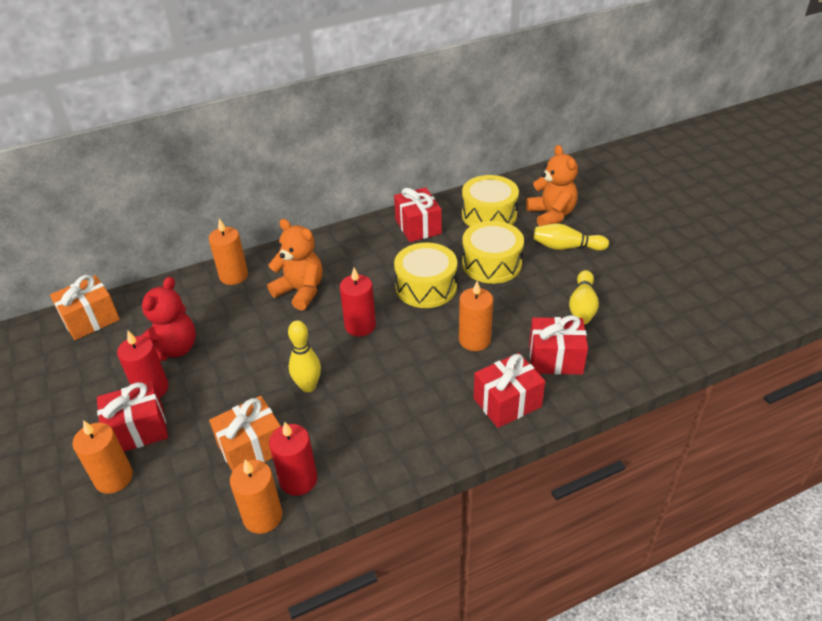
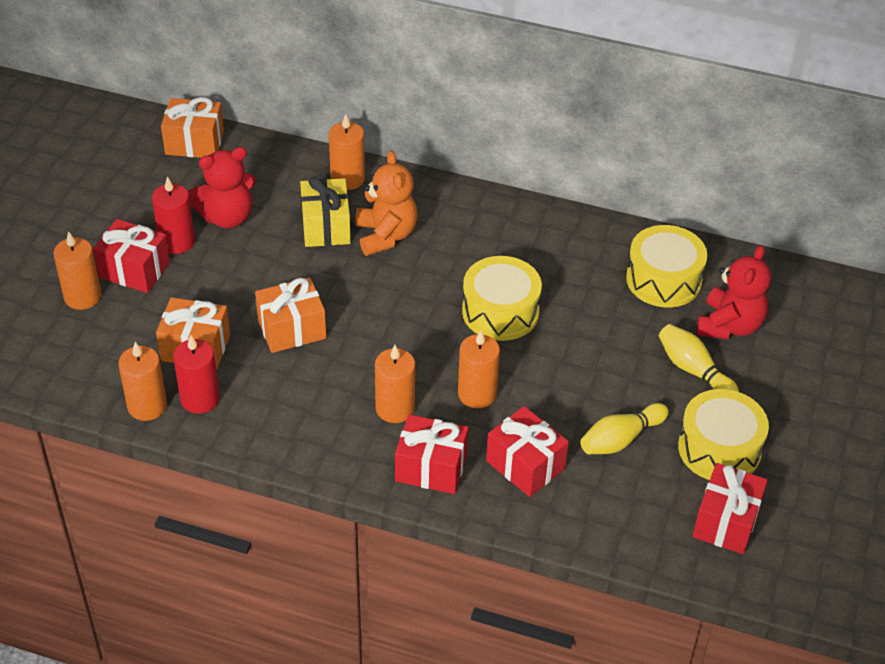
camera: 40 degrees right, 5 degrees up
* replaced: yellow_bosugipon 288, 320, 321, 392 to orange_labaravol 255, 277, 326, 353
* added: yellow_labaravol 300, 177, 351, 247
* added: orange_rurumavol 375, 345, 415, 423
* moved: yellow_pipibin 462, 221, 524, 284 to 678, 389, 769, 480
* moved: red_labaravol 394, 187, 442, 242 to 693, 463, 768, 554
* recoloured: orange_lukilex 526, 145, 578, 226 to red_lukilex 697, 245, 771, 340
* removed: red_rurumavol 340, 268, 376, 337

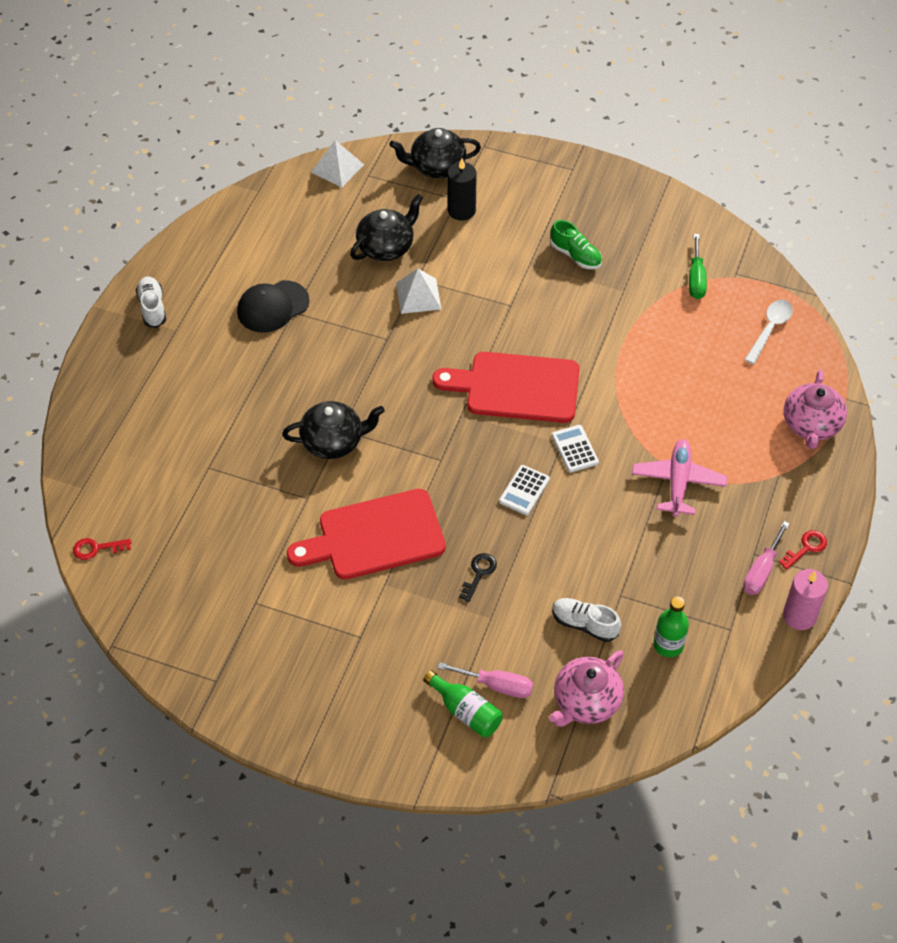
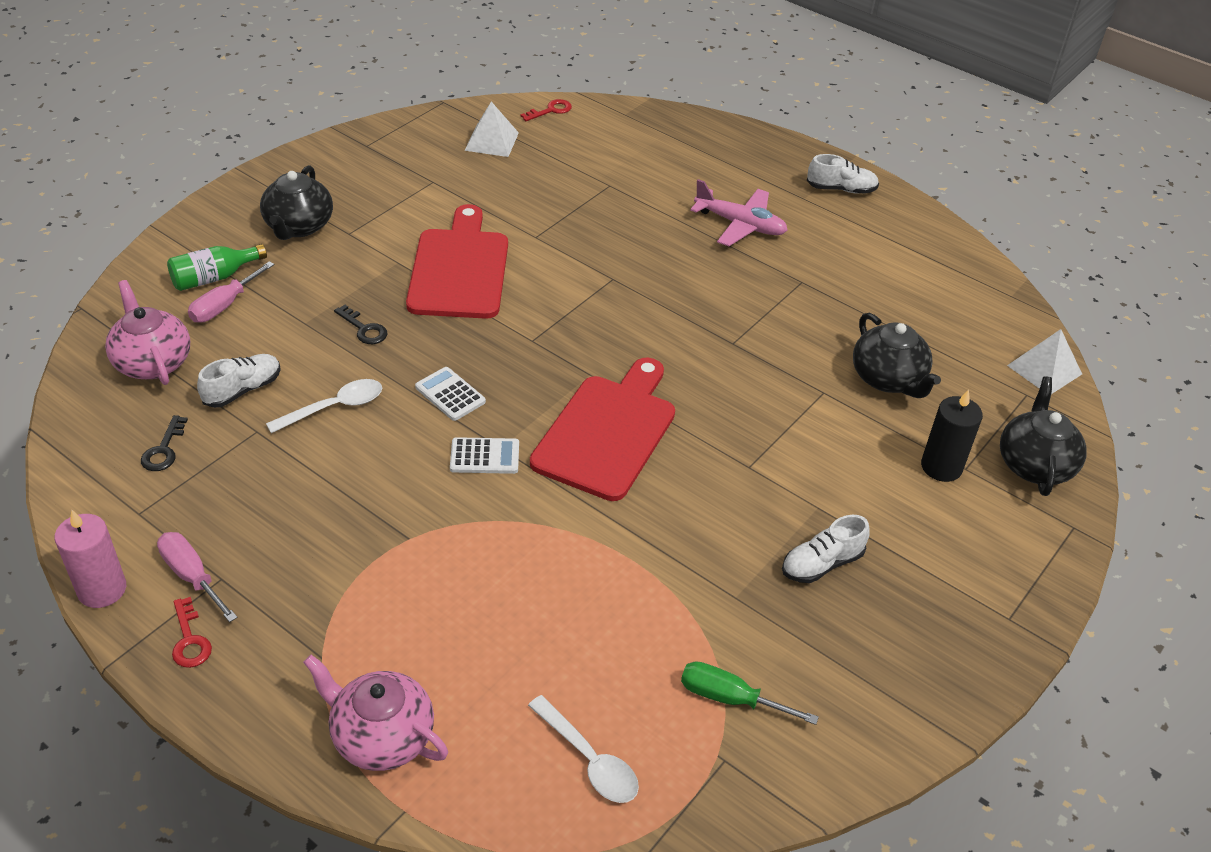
camera: 105 degrees right, 10 degrees down
* replaced: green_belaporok 654, 597, 689, 657 to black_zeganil 141, 415, 188, 471
* moved: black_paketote 282, 401, 385, 459 to 260, 165, 333, 240
* added: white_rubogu 266, 379, 382, 433
* moved: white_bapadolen 396, 269, 441, 314 to 464, 102, 519, 157
* turned: red_zeganil 73, 538, 132, 560 = 521, 99, 572, 121 45 degrees clockwise
* moved: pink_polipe 632, 439, 727, 517 to 690, 179, 788, 246
* recoloured: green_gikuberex 550, 220, 602, 269 to white_gikuberex 782, 515, 870, 583
* removed: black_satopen 237, 280, 310, 333

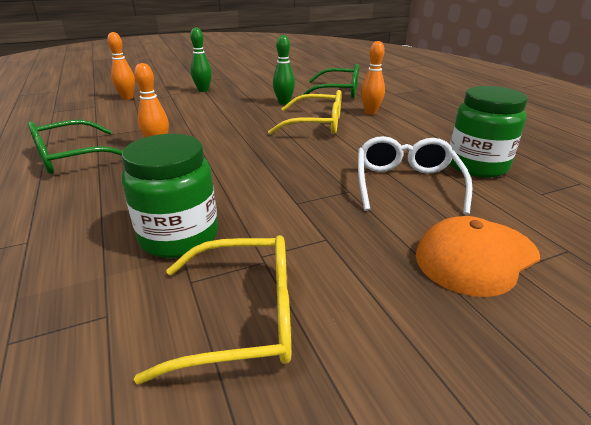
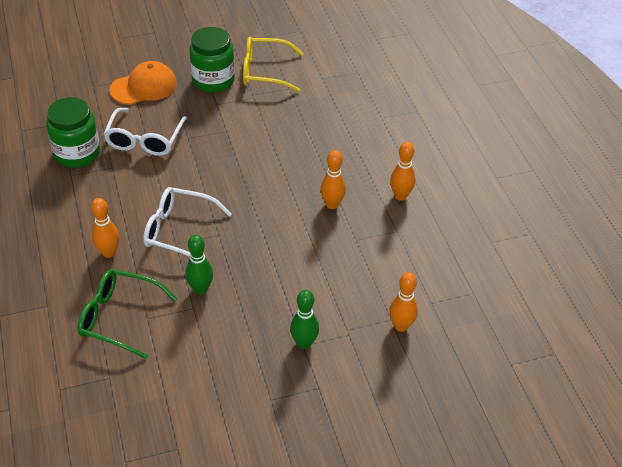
camera: 175 degrees left, 15 degrees up
* recoloured: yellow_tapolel 268, 90, 341, 135 to white_tapolel 143, 187, 232, 257
* moved: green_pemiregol 121, 134, 218, 258 to 189, 27, 235, 93
* replaced: green_tapolel 28, 120, 122, 174 to orange_bosugipon 390, 142, 415, 201

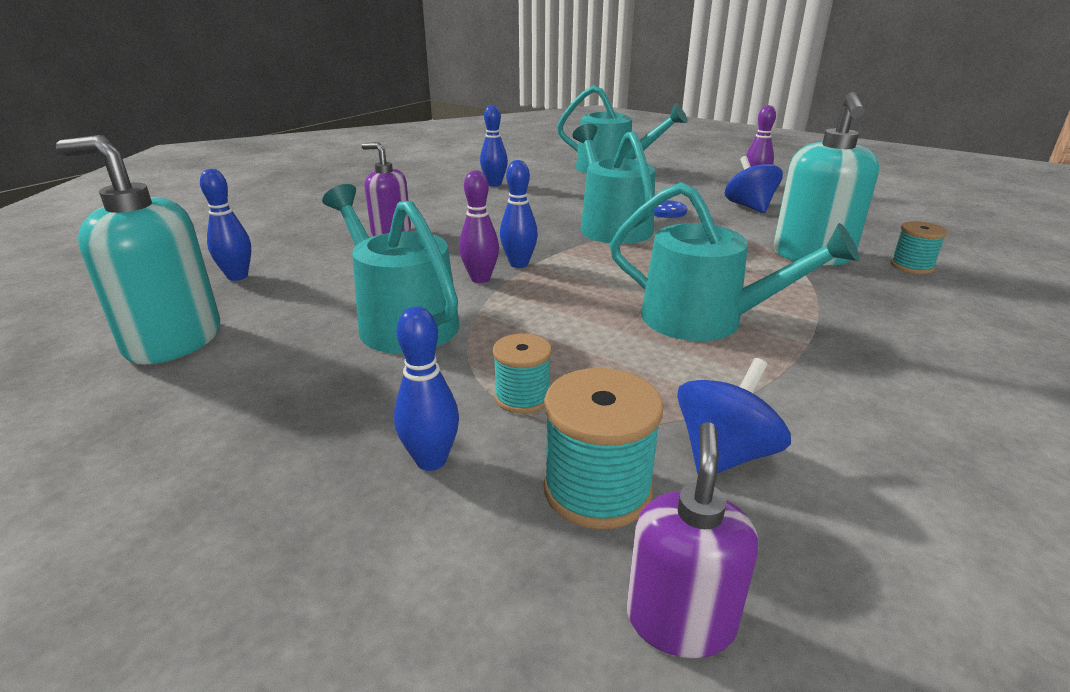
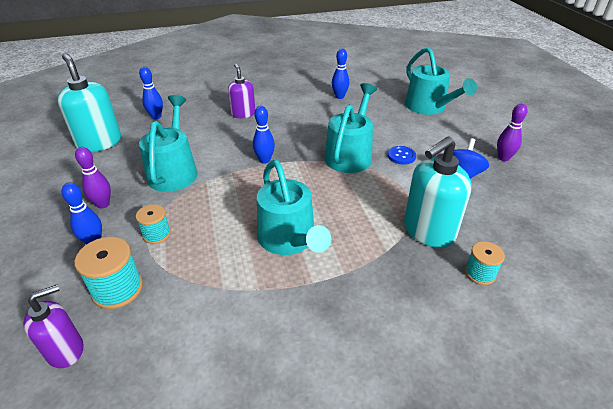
camera: 40 degrees right, 10 degrees up
* moved: purple_bosugipon 459, 170, 499, 283 to 75, 147, 111, 208
* removed: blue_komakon 677, 358, 791, 474

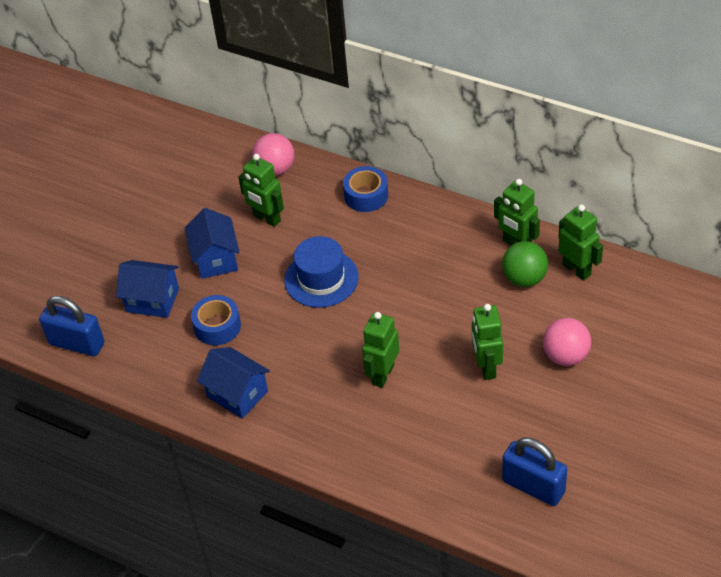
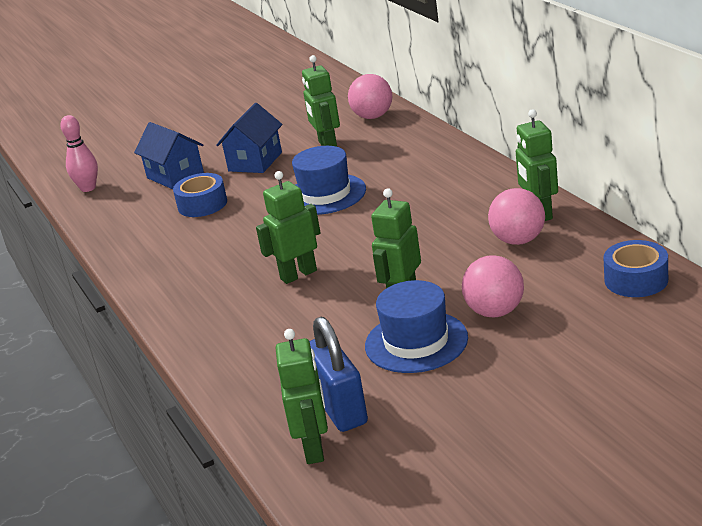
camera: 35 degrees right, 20 degrees down
* replaced: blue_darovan 39, 296, 105, 356 to pink_bosugipon 60, 115, 98, 192
* moved: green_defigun 558, 205, 603, 280 to 276, 329, 328, 464
* added: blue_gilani 365, 280, 468, 373
* recoloured: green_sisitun 502, 241, 548, 287 to pink_sisitun 488, 188, 545, 245
* moved: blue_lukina 343, 166, 388, 212 to 603, 240, 668, 297
* removed: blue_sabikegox 197, 347, 270, 419

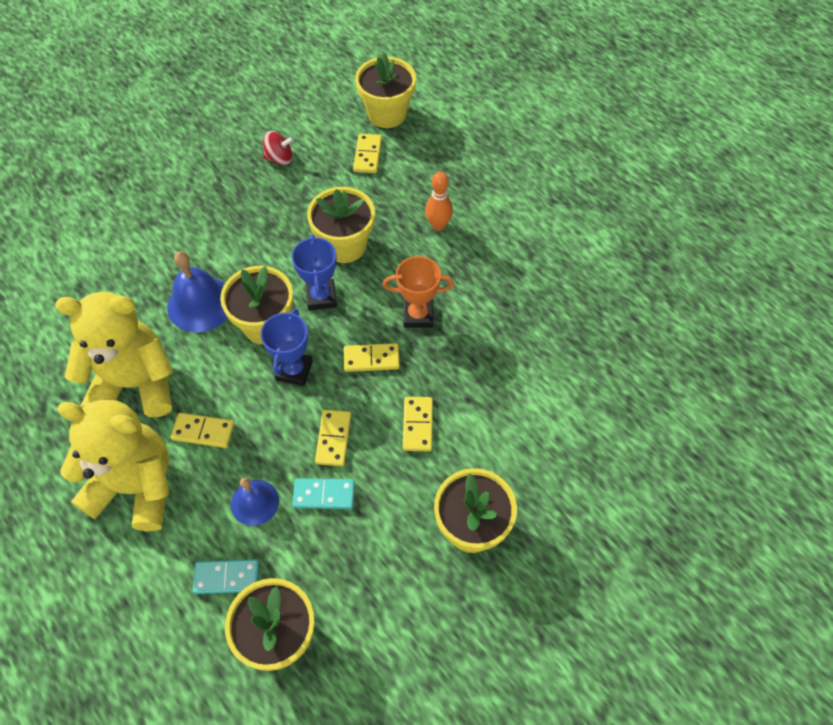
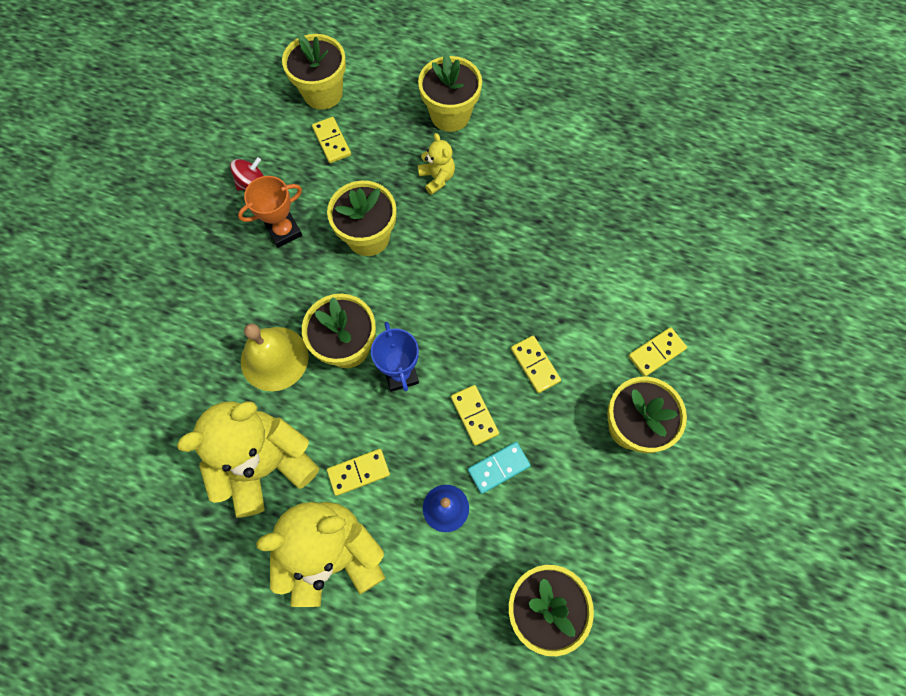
camera: 30 degrees left, 10 degrees up
* moved: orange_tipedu 383, 256, 454, 328 to 238, 176, 302, 248
* recoloured: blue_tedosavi 167, 251, 227, 333 to yellow_tedosavi 241, 324, 309, 391
* added: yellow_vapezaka 418, 54, 482, 132
* replaced: orange_bosugipon 425, 172, 453, 231 to yellow_lukilex 418, 133, 455, 195
* moved: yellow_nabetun 344, 343, 400, 372 to 628, 327, 687, 377
* removed: turquoise_nabetun 193, 559, 259, 594
* removed: blue_tipedu 291, 234, 337, 311

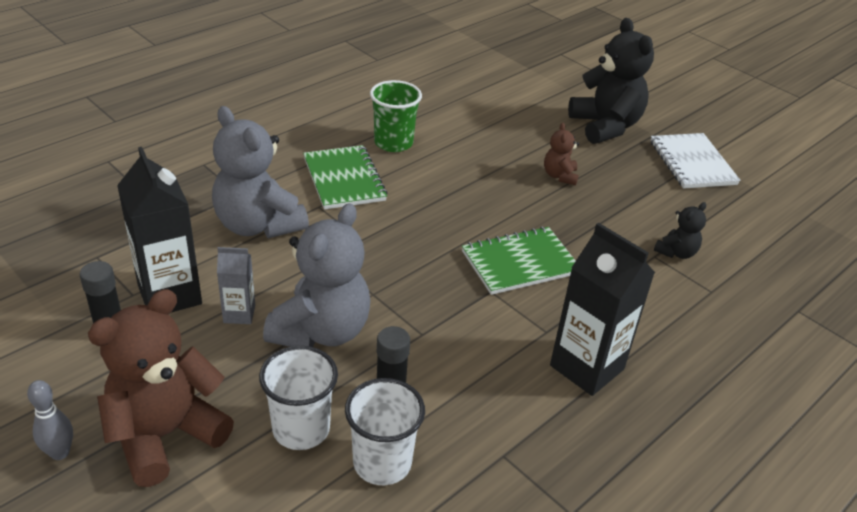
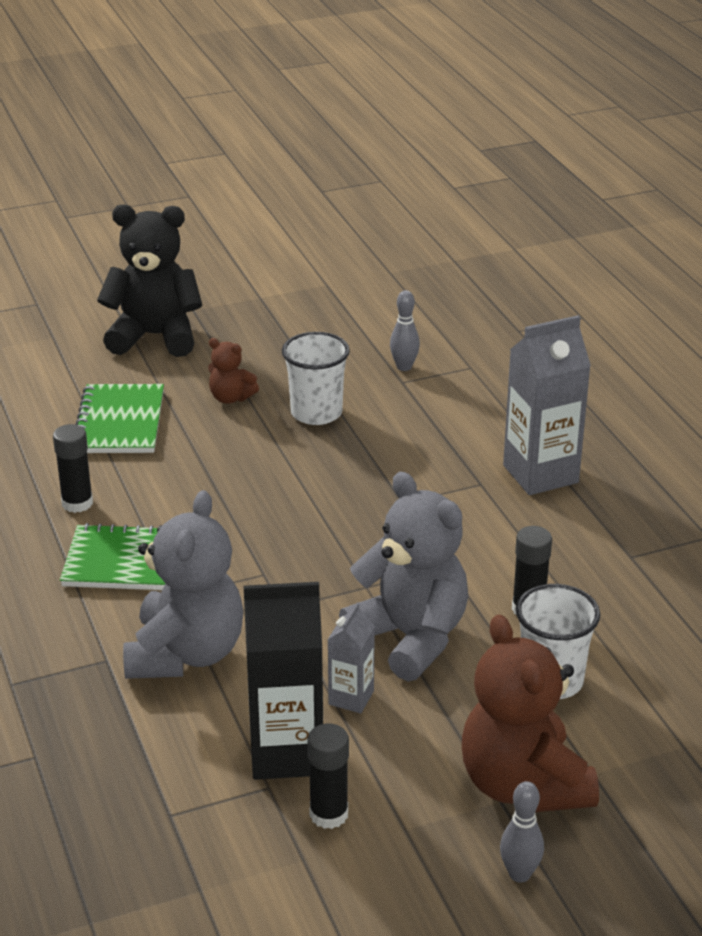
camera: 65 degrees left, 5 degrees down
* replaced: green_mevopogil 370, 80, 422, 152 to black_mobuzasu 53, 424, 93, 513
* moved: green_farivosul 462, 227, 576, 295 to 76, 384, 164, 453
* turned: grey_lukilex 212, 106, 309, 238 = 123, 490, 244, 679 60 degrees counterclockwise
* moved: white_mevopogil 345, 378, 425, 485 to 282, 332, 350, 425
* replaced: black_lukilex 654, 202, 706, 259 to grey_bosugipon 390, 290, 420, 371
* recoloured: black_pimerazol 550, 223, 655, 396 to grey_pimerazol 503, 315, 591, 495
* removed: white_farivosul 651, 133, 740, 189

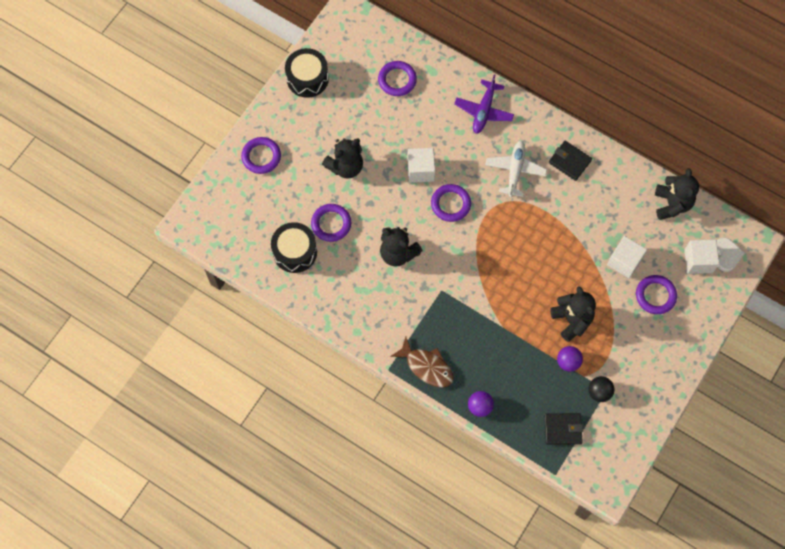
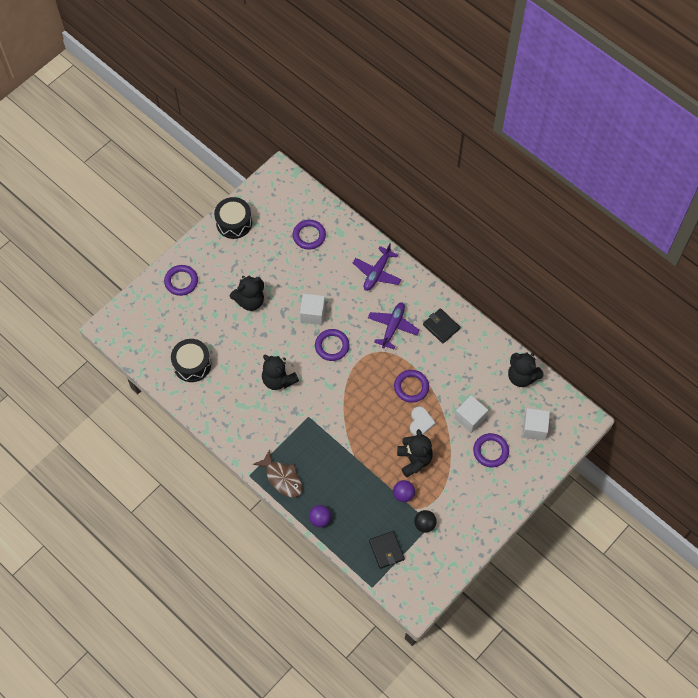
camera: 10 degrees right, 5 degrees down
* recoloured: white_polipe 485, 141, 547, 198 to purple_polipe 368, 302, 419, 349
* turned: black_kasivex 544, 413, 583, 445 = 369, 531, 405, 569 60 degrees clockwise
* moved: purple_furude 311, 204, 351, 242 to 394, 370, 429, 403
* moved: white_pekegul 717, 237, 745, 272 to 410, 406, 436, 436
* turned: black_lukilex 655, 168, 699, 220 = 508, 352, 544, 387 120 degrees clockwise

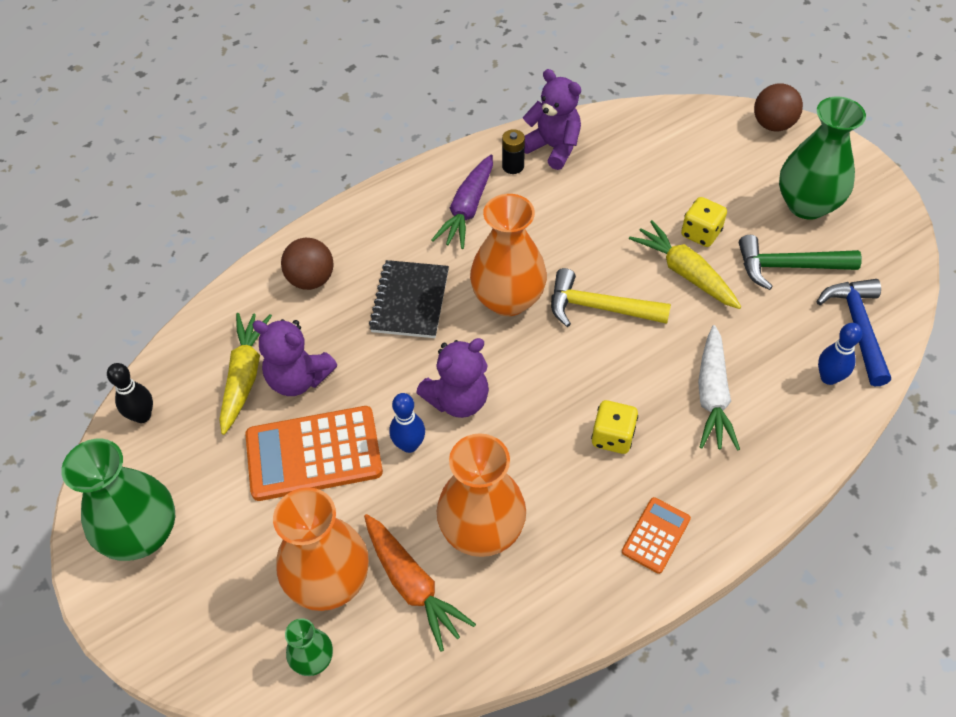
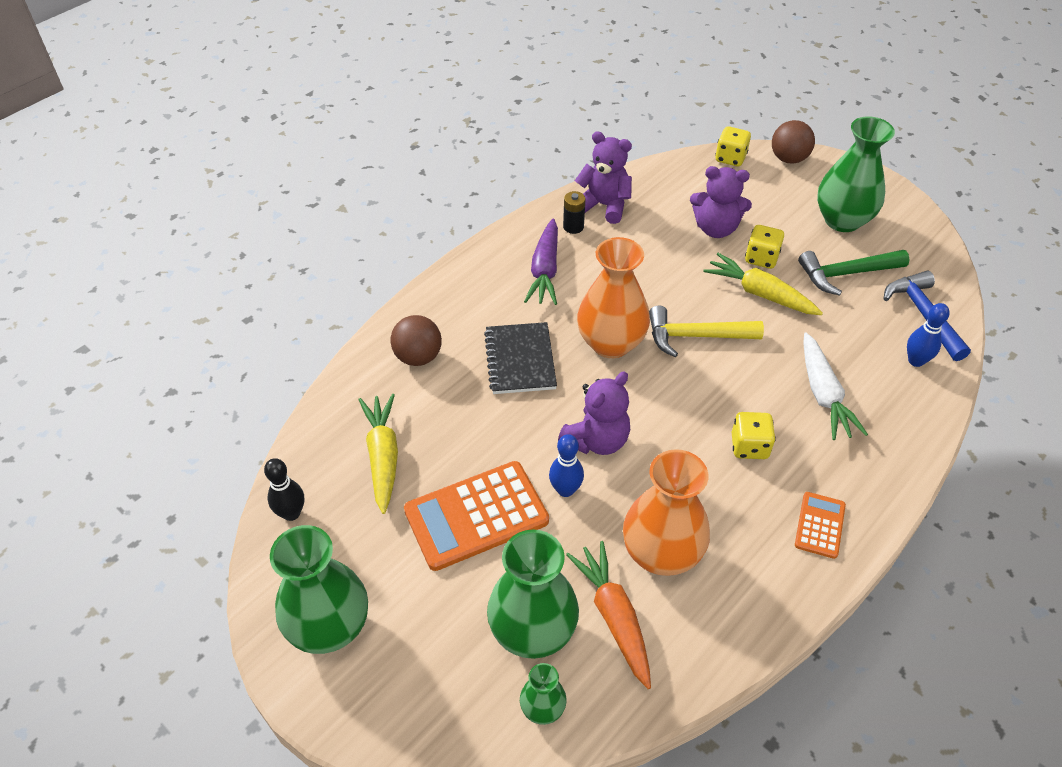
camera: 15 degrees left, 5 degrees down
* recoloured: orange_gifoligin 273, 487, 369, 611 to green_gifoligin 487, 529, 579, 659
* turned: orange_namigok 364, 514, 476, 652 = 566, 541, 651, 689 150 degrees counterclockwise
* moved: purple_lukilex 252, 319, 337, 396 to 690, 166, 752, 238
* added: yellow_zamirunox 715, 126, 751, 167

